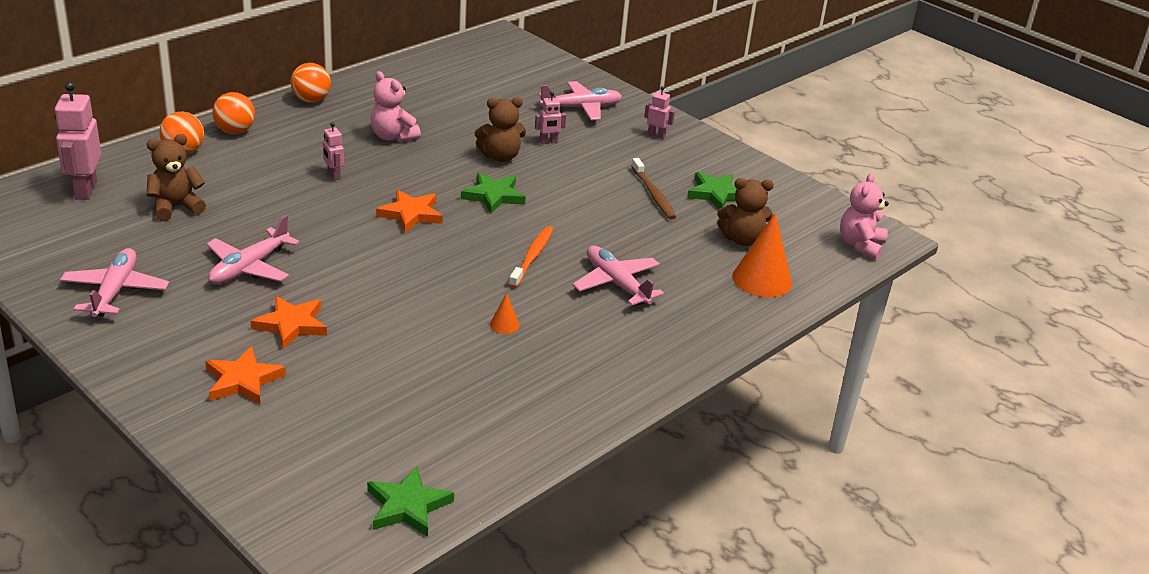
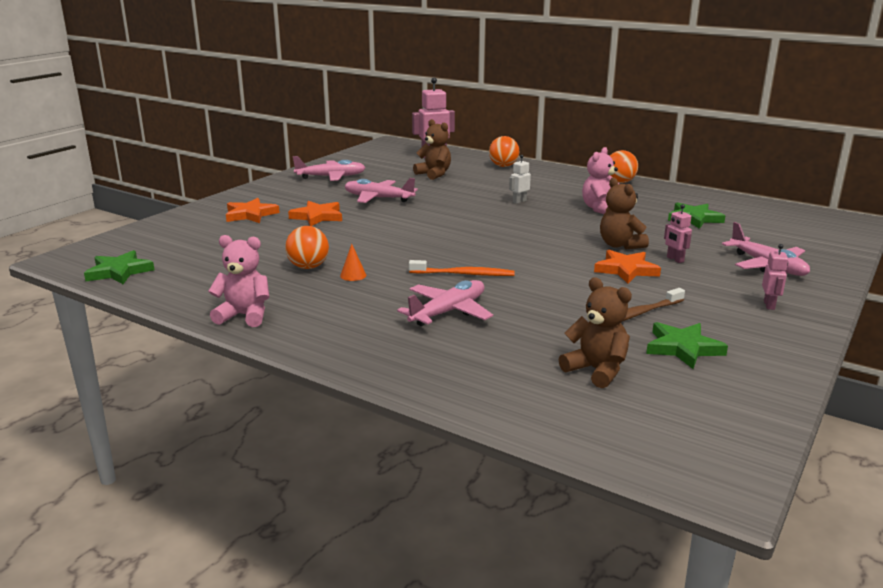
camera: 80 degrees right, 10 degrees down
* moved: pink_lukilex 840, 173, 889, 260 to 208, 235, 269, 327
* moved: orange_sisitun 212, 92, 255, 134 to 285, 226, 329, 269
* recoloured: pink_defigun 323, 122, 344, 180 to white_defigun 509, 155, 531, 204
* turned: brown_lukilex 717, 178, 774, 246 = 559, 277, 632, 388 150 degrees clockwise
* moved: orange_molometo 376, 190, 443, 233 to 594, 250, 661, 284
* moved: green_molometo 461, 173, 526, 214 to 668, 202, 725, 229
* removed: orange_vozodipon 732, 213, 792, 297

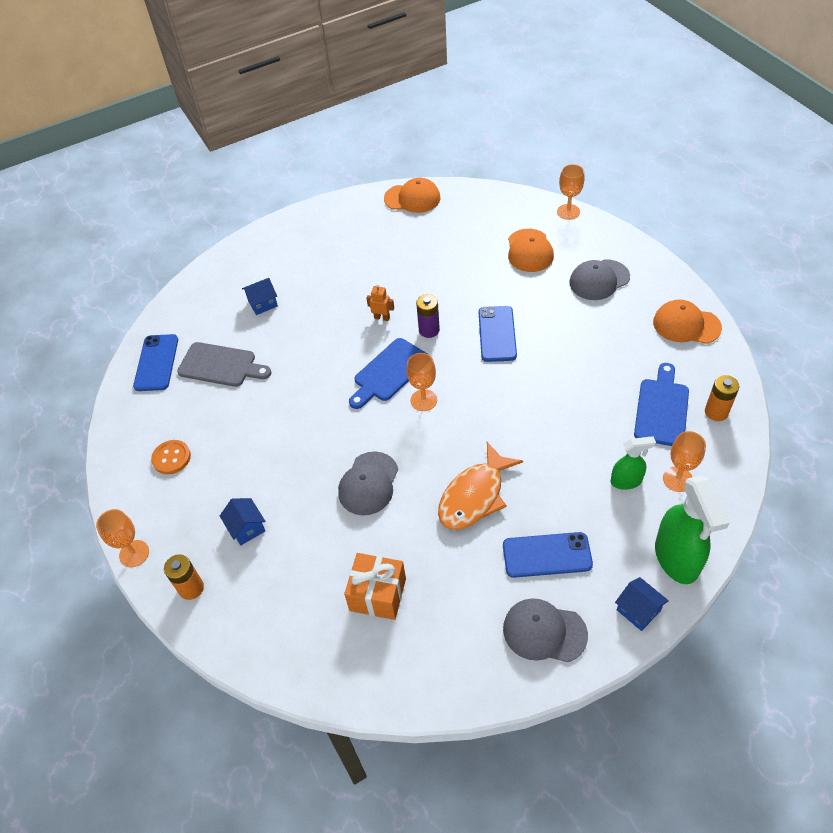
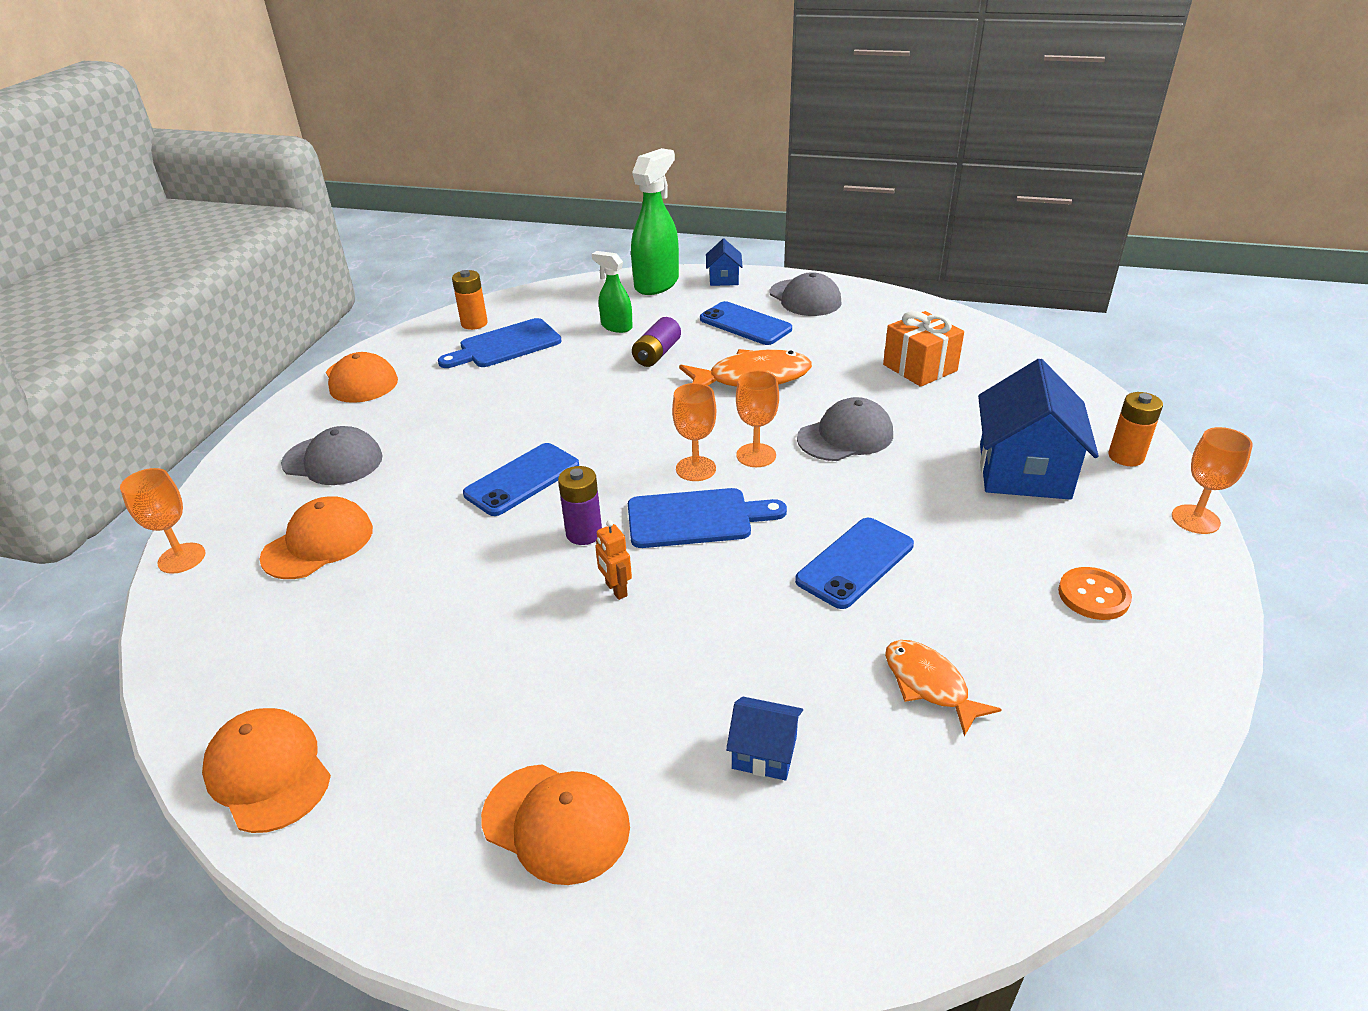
camera: 140 degrees left, 15 degrees down
* added: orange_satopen 481, 764, 630, 885
* added: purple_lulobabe 632, 317, 681, 367
* moved: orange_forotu 663, 431, 706, 492 to 736, 370, 779, 467
* moved: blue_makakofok 133, 334, 178, 391 to 795, 518, 914, 609
* replaced: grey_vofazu 177, 342, 272, 387 to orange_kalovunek 885, 640, 1002, 736
* resized: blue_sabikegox 220, 498, 266, 546 = 978, 359, 1099, 500 x2.06

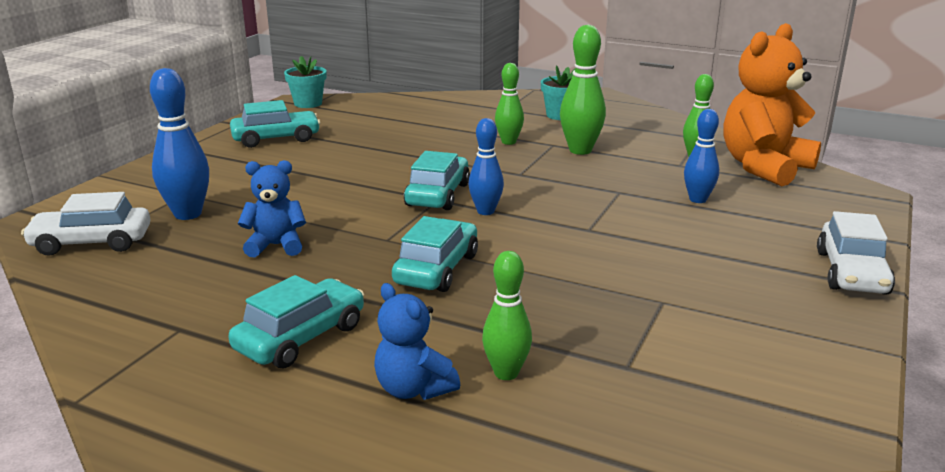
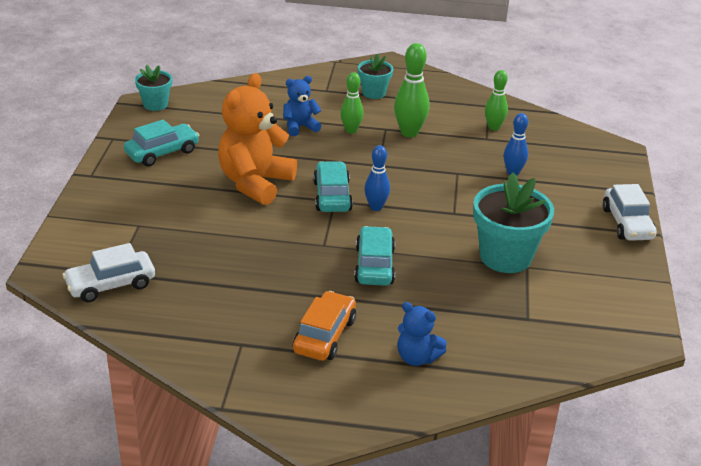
camera: 20 degrees left, 10 degrees up
* moved: orange_lukilex 724, 23, 821, 186 to 218, 73, 297, 205
* moved: blue_lukilex 238, 160, 306, 257 to 283, 76, 321, 136
* recoloured: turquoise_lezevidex 228, 275, 364, 368 to orange_lezevidex 293, 291, 356, 361
* added: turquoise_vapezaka 473, 173, 554, 273
* removed: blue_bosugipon 150, 68, 209, 220
* removed: green_bosugipon 482, 251, 532, 380

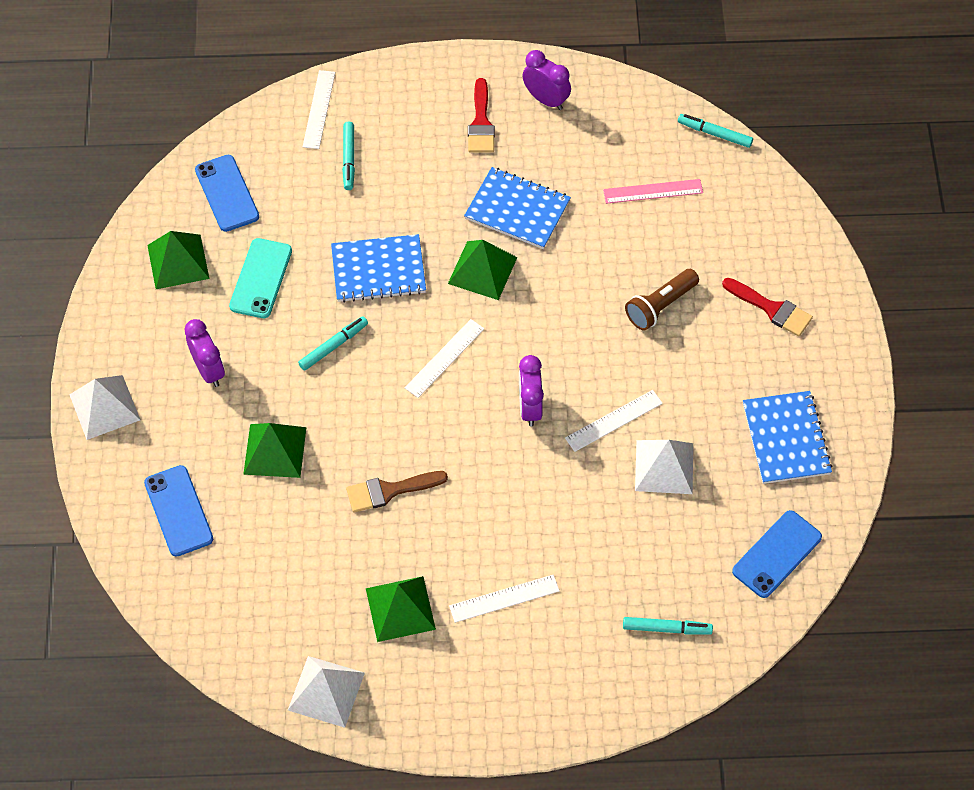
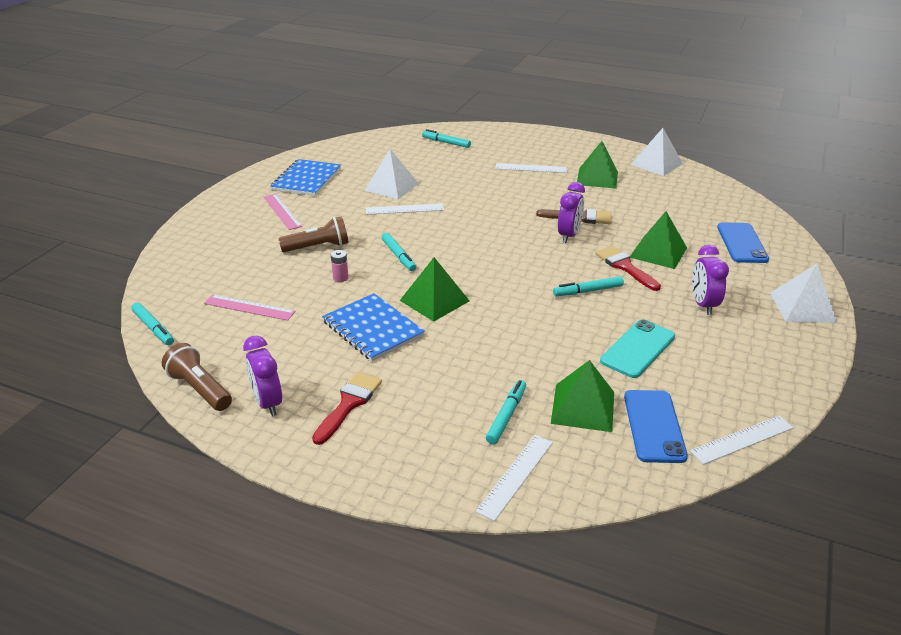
camera: 155 degrees left, 25 degrees down
* added: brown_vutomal 162, 343, 232, 411
* added: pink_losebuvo 264, 194, 302, 230
* added: pink_lulobabe 331, 250, 349, 282
* added: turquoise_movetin 382, 233, 416, 271
* moved: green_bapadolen 147, 231, 209, 289 to 551, 360, 614, 432
* moved: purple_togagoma 519, 355, 544, 427 to 558, 182, 585, 243
* moved: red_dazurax 722, 278, 813, 336 to 595, 246, 661, 291
* moved: white_losebuvo 405, 319, 484, 398 to 690, 415, 794, 465
* removed: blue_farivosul 331, 234, 426, 303
* removed: blue_makakofok 732, 510, 822, 598

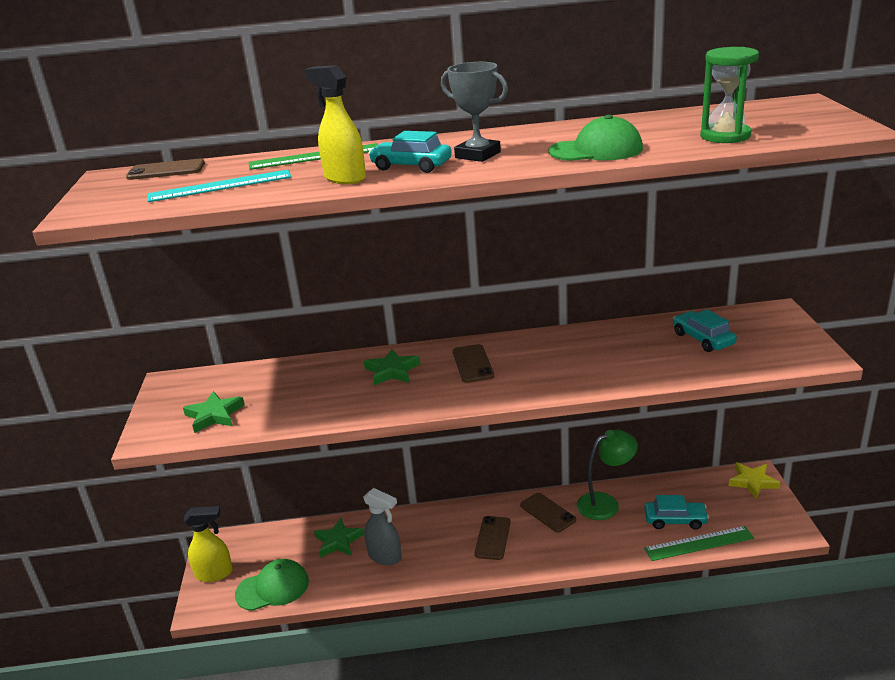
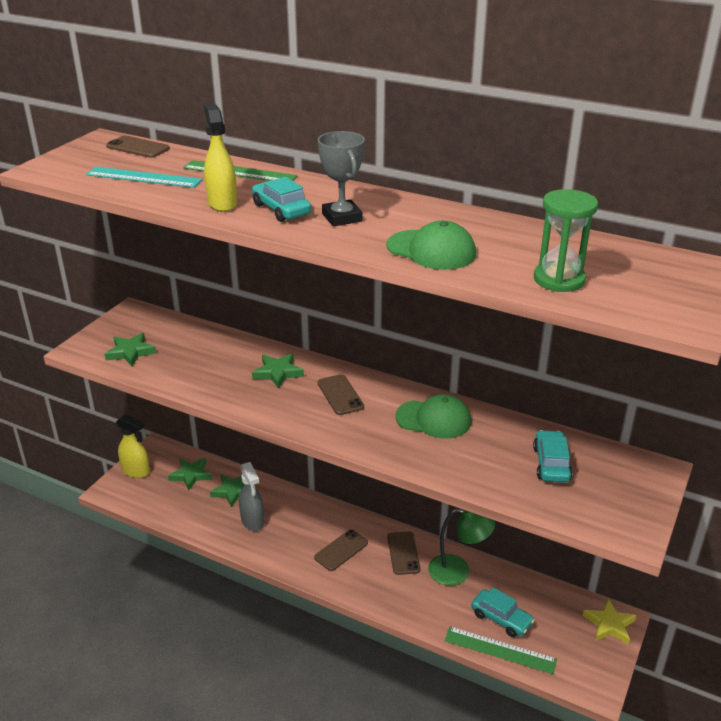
camera: 30 degrees right, 5 degrees up
* added: green_molometo 168, 458, 212, 491
* turned: brown_makakofok 453, 344, 494, 383 = 318, 374, 364, 415 45 degrees counterclockwise
* moved: green_satopen 235, 559, 309, 611 to 395, 394, 471, 439

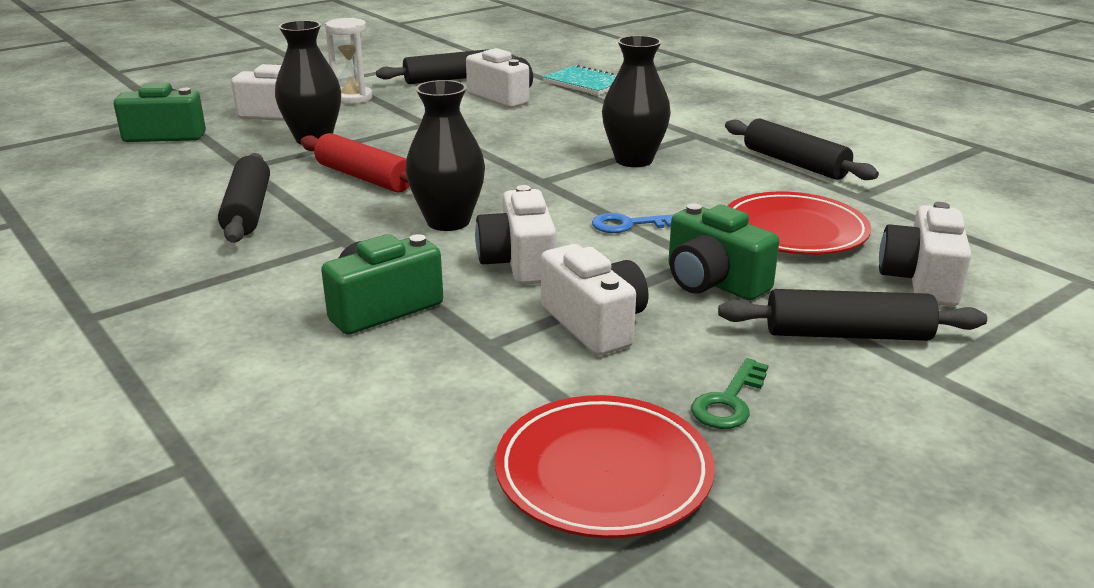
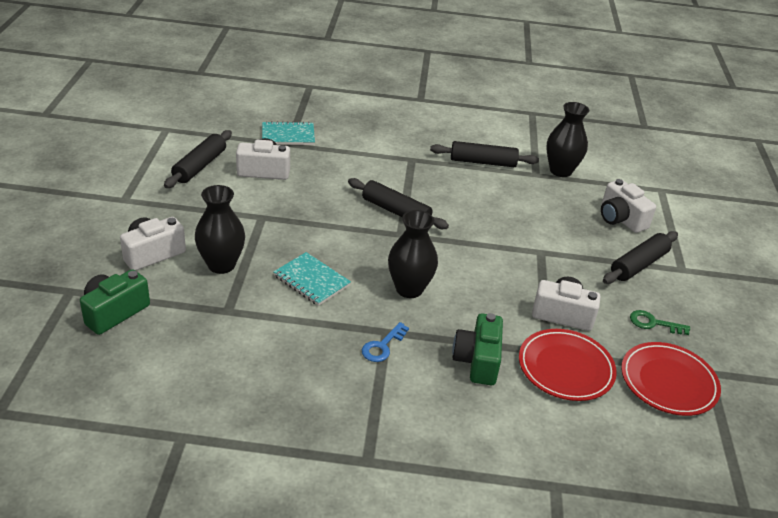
camera: 50 degrees left, 10 degrees up
* replaced: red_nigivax 301, 133, 410, 192 to turquoise_farivosul 273, 252, 351, 306
* moved: black_nigivax 218, 153, 270, 243 to 348, 178, 449, 229
* moved: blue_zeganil 592, 213, 674, 233 to 362, 322, 409, 362
* moved: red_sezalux 728, 192, 871, 255 to 519, 329, 617, 401
* moved: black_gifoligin 602, 35, 671, 167 to 546, 102, 589, 177
* turned: green_zeganil 691, 358, 768, 429 = 630, 310, 690, 335 120 degrees clockwise
* removed: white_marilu 325, 18, 372, 104
* removed: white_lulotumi 475, 185, 556, 285
* removed: green_lulotumi 668, 203, 780, 301

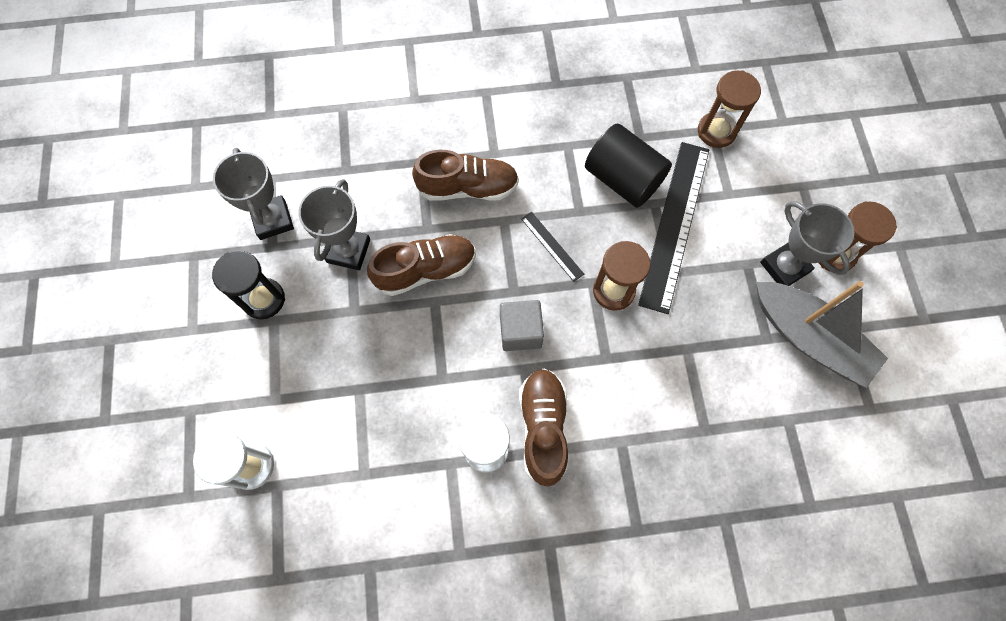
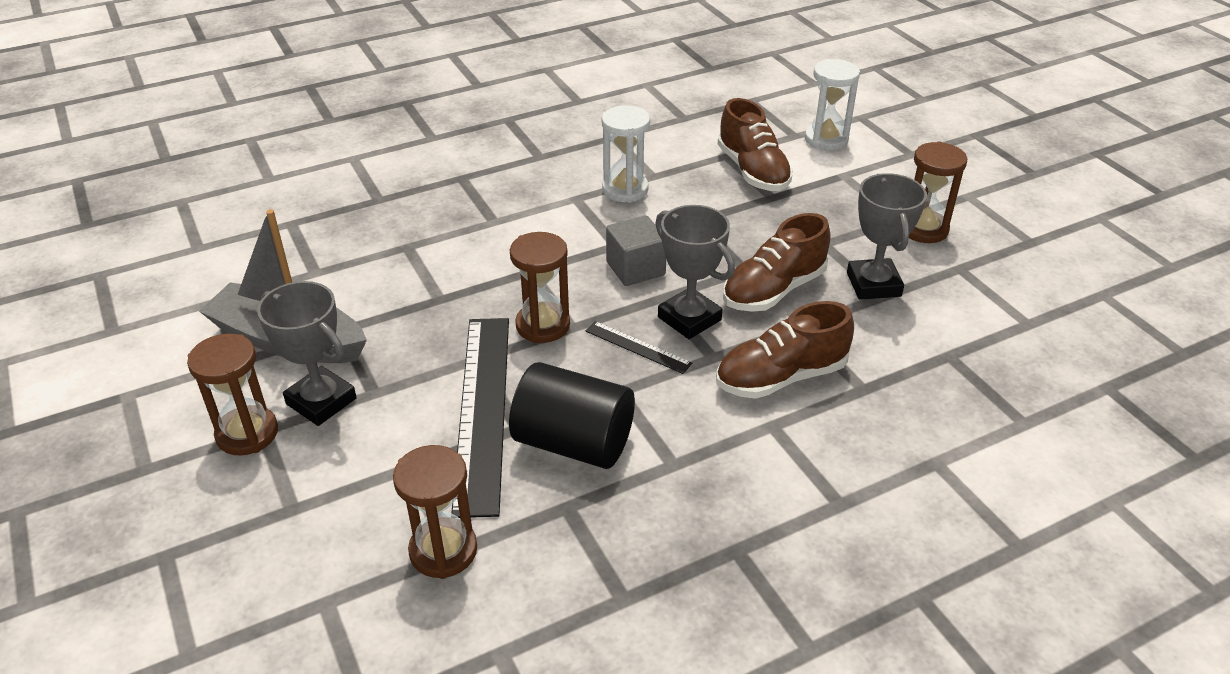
camera: 160 degrees right, 30 degrees down
* moved: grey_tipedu 213, 148, 294, 240 to 655, 205, 735, 339
* moved: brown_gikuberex 519, 369, 568, 487 to 718, 98, 793, 191
* recoloured: black_marilu 212, 250, 285, 319 to brown_marilu 909, 142, 967, 243

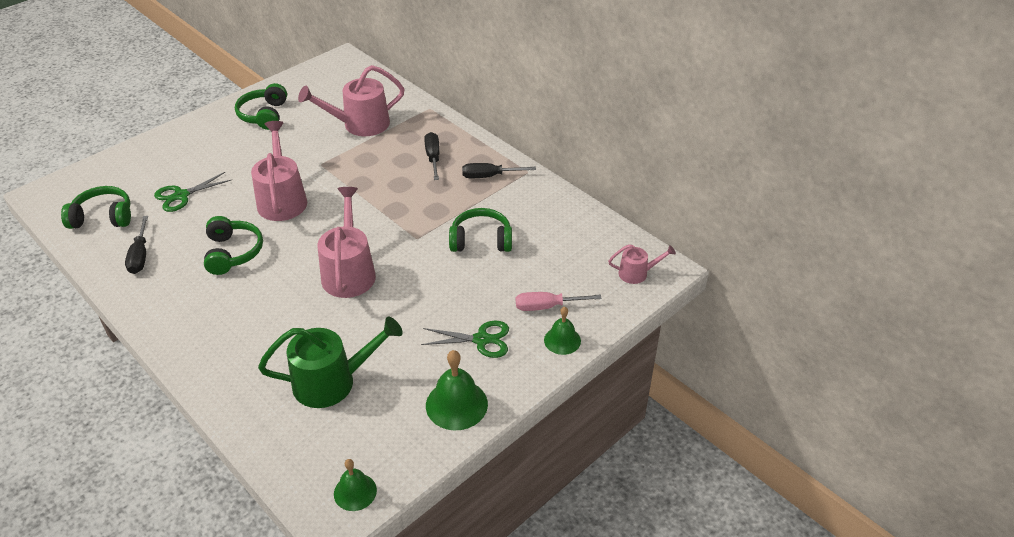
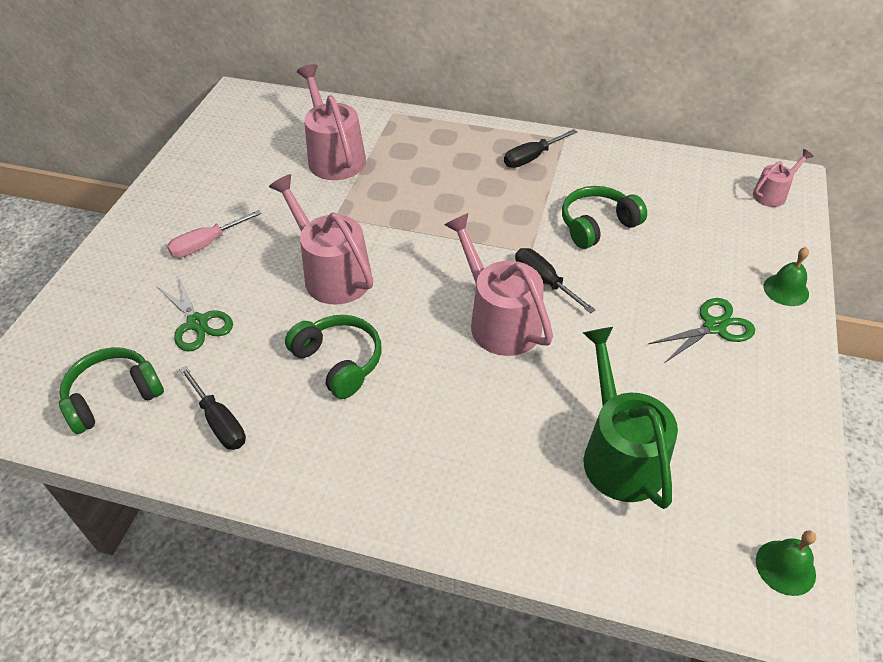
camera: 30 degrees left, 5 degrees up
* turned: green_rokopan 154, 172, 231, 212 = 156, 276, 233, 352 60 degrees counterclockwise
* moved: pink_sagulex 516, 292, 602, 311 to 167, 210, 262, 258
* turned: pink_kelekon 298, 65, 405, 136 = 297, 64, 366, 180 120 degrees clockwise
* moved: black_sagulex 424, 132, 440, 180 to 515, 248, 596, 313
* turned: green_kelekon 258, 316, 403, 408 = 583, 327, 678, 509 60 degrees counterclockwise
* removed: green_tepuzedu 235, 83, 287, 130
* removed: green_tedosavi 426, 350, 488, 430

